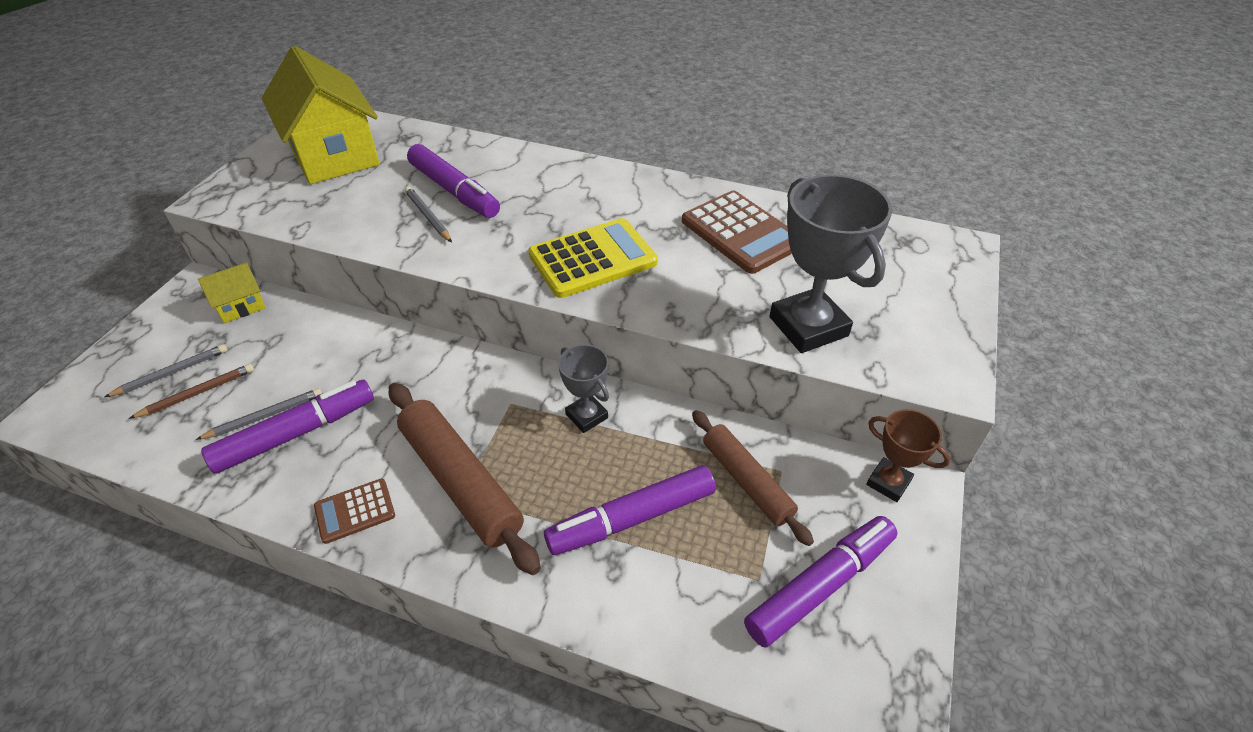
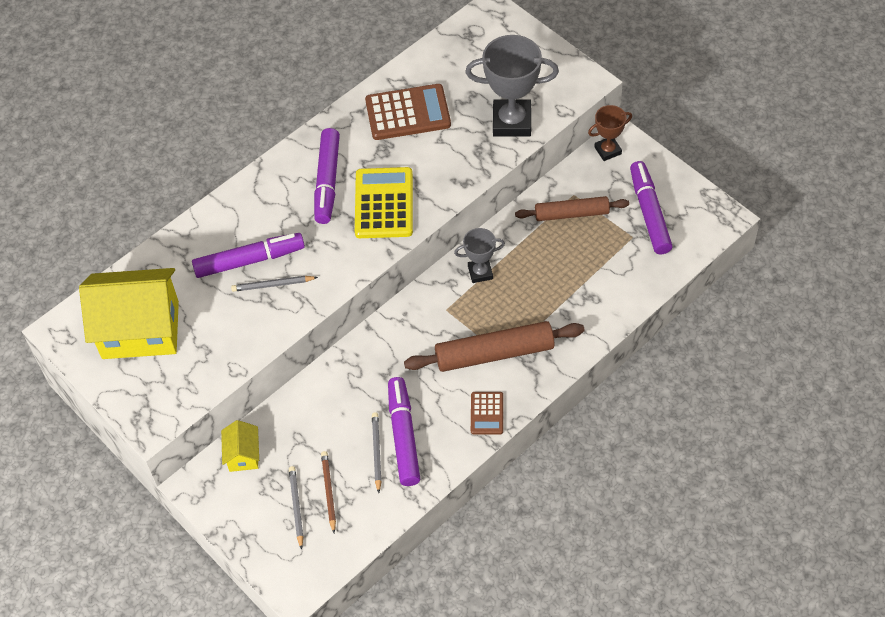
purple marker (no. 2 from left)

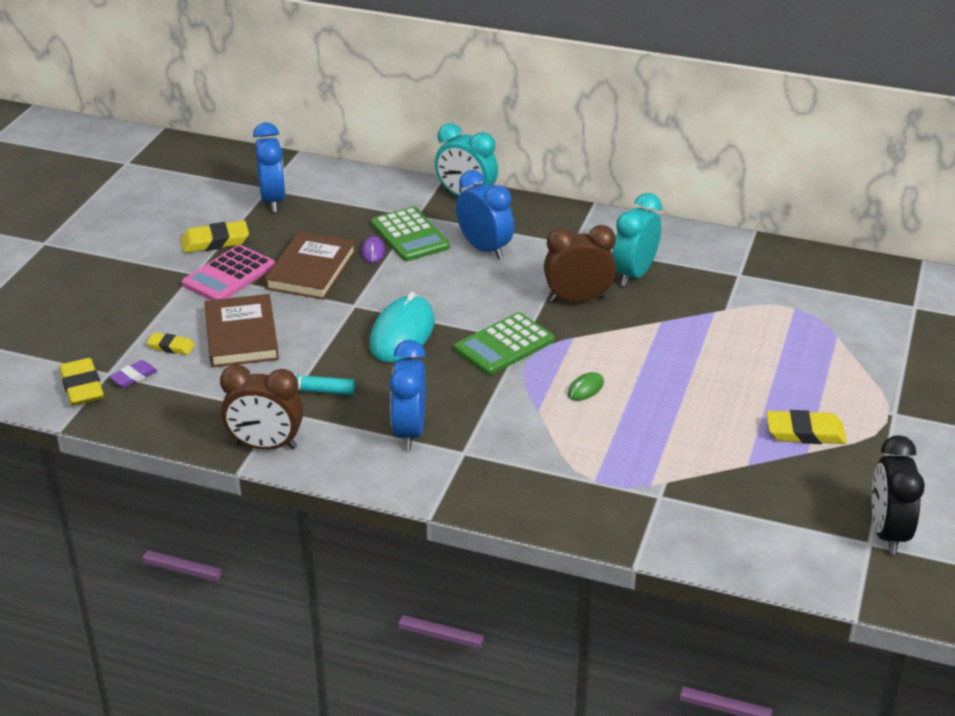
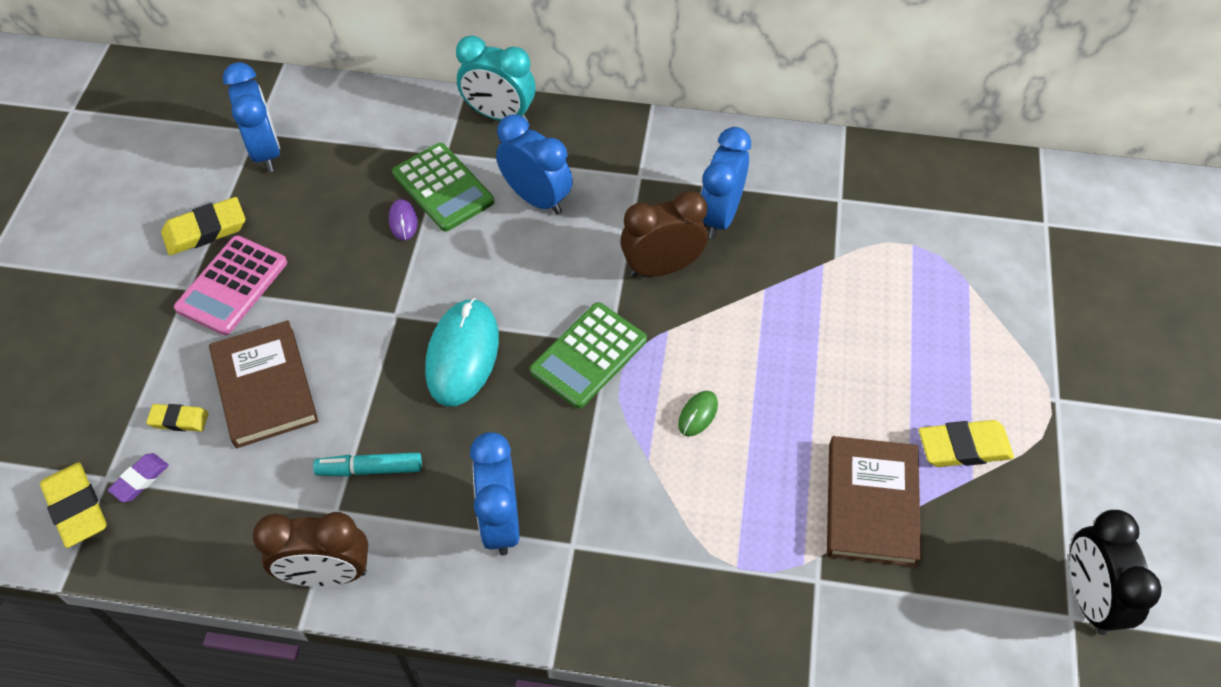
brown book (no. 2 from left)
blue clock (no. 4 from left)

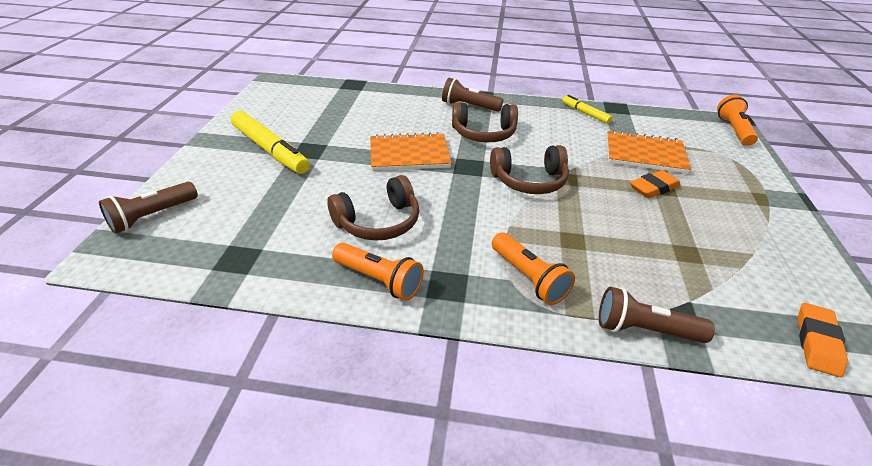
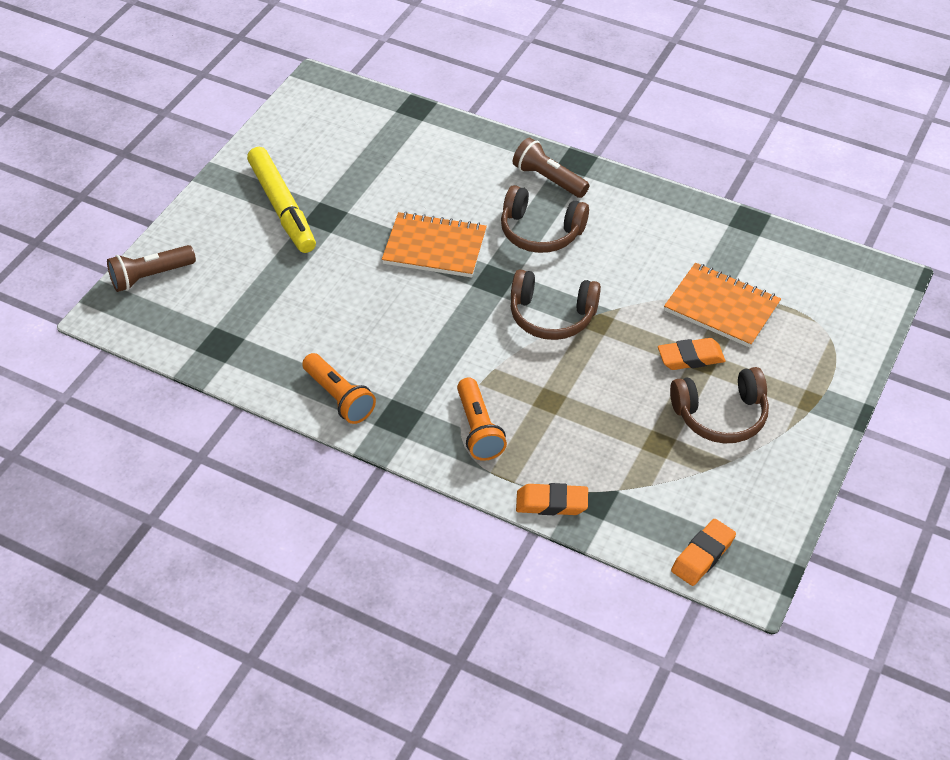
brown headphones (no. 3 from left)
yellow marker (no. 2 from left in the first image)
orange eraser (no. 1 from left)
orange flashlight (no. 3 from left in the first image)

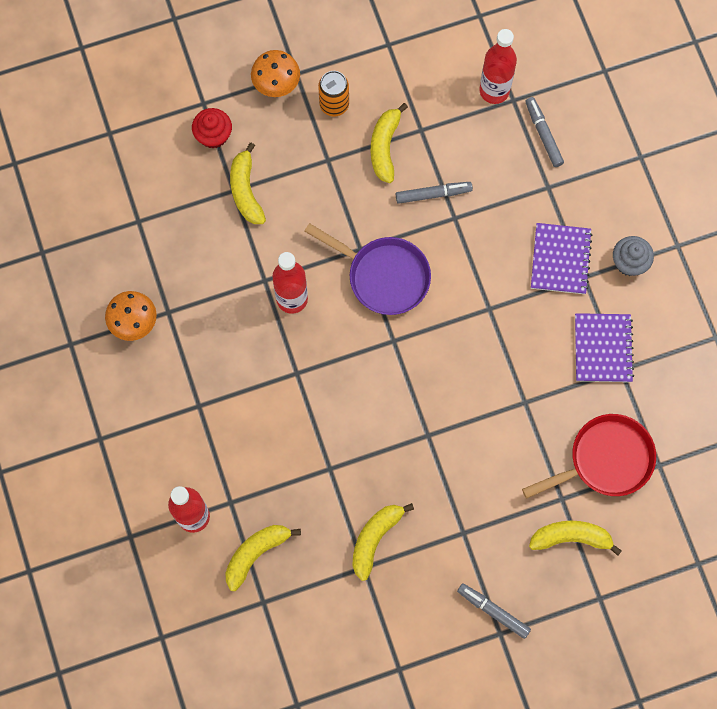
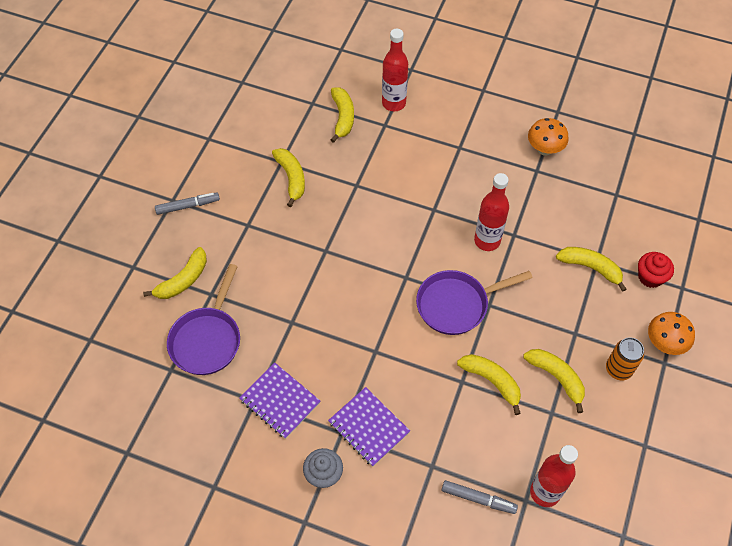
yellow banana (no. 4 from left)
purple pan (no. 1 from left)

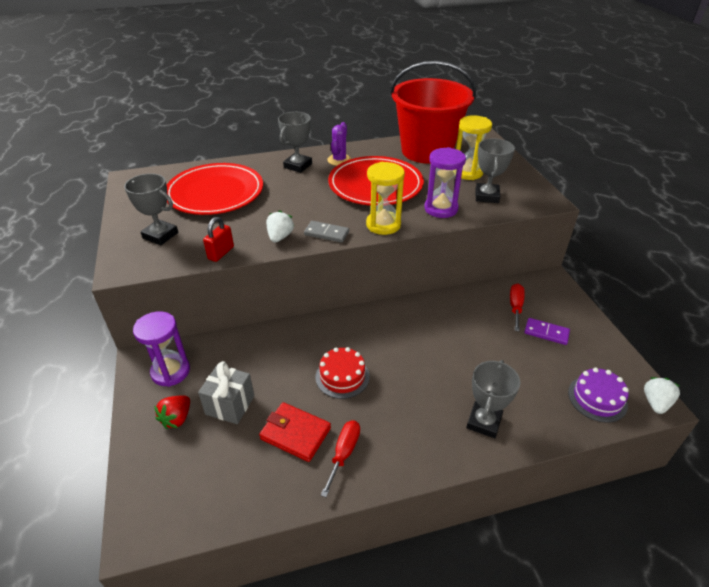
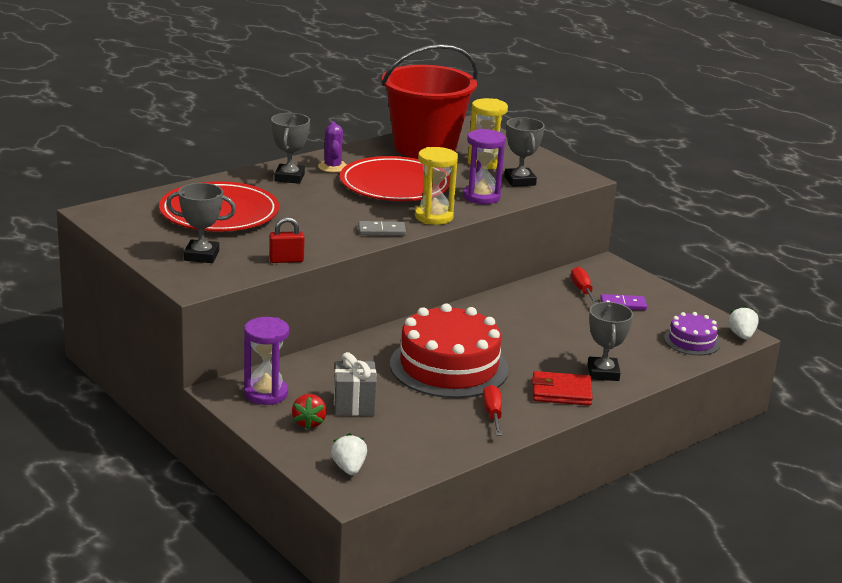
red padlock
red wallet
white strawberry (no. 1 from left)
red cake

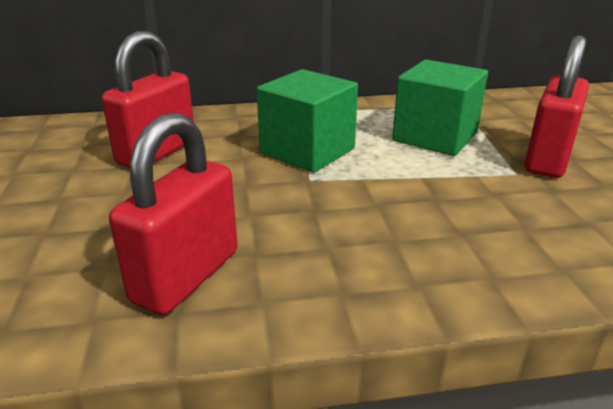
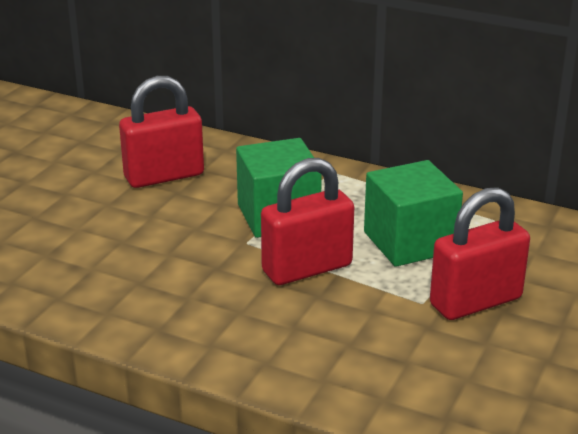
red padlock (no. 2 from left)

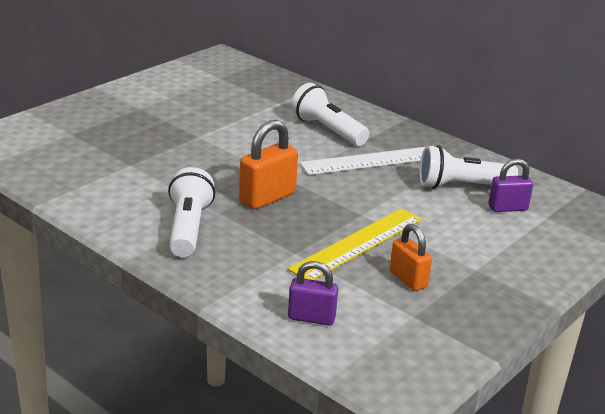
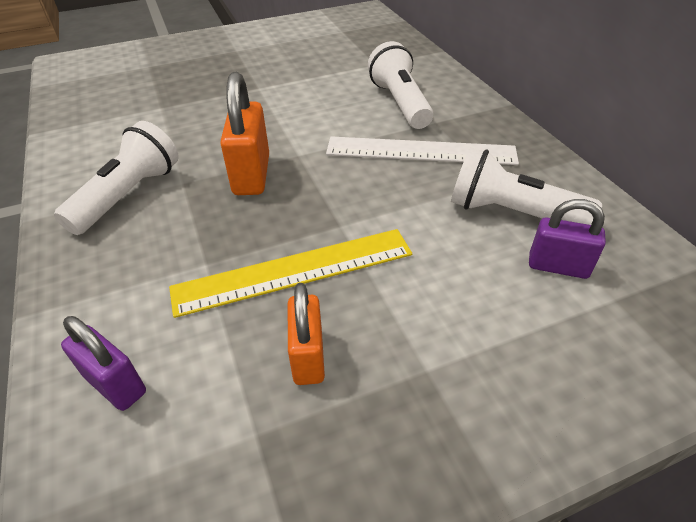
orange padlock (no. 1 from left)

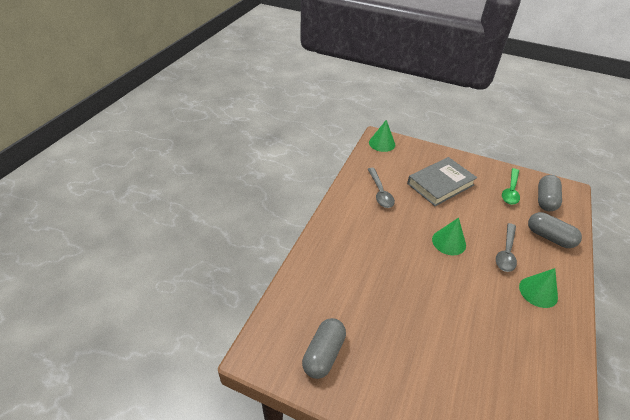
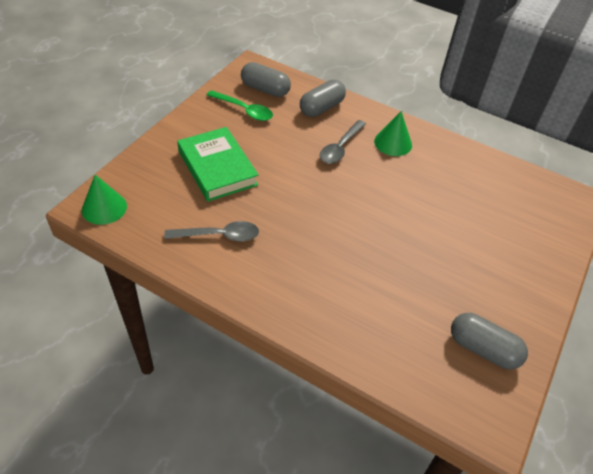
green book
green cone (no. 2 from left in the first image)
grey spoon (no. 2 from left)

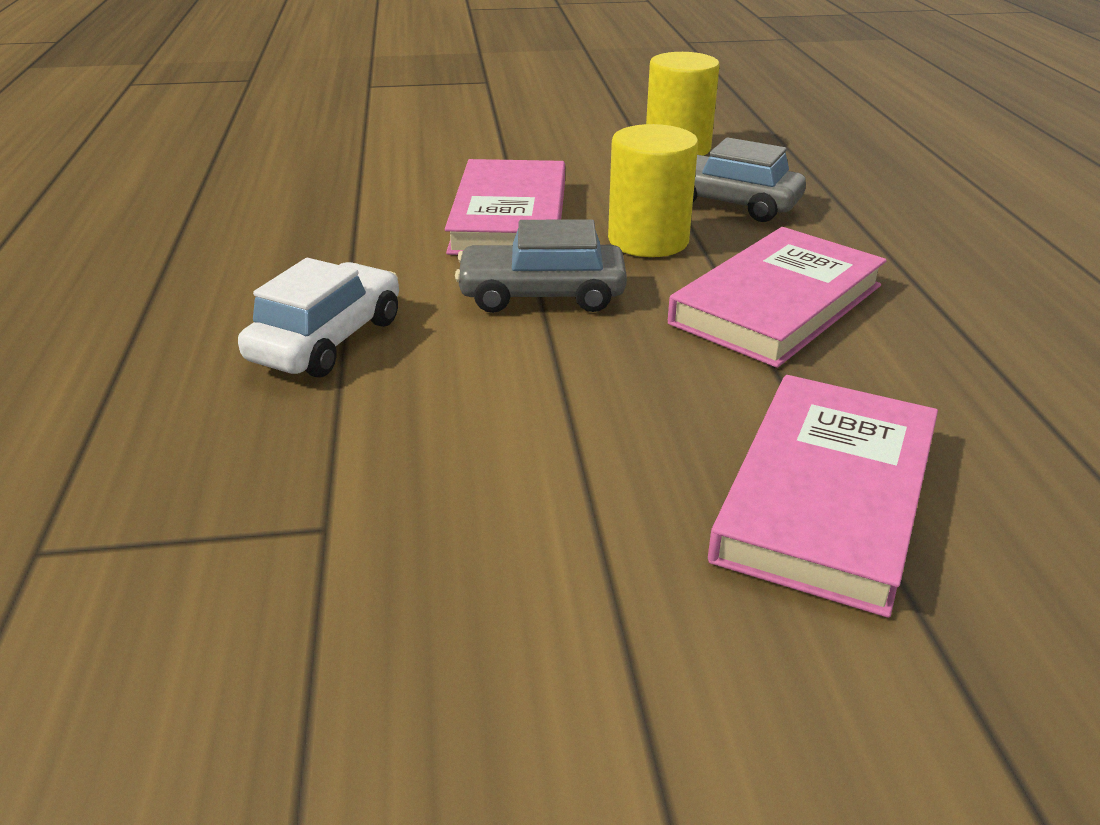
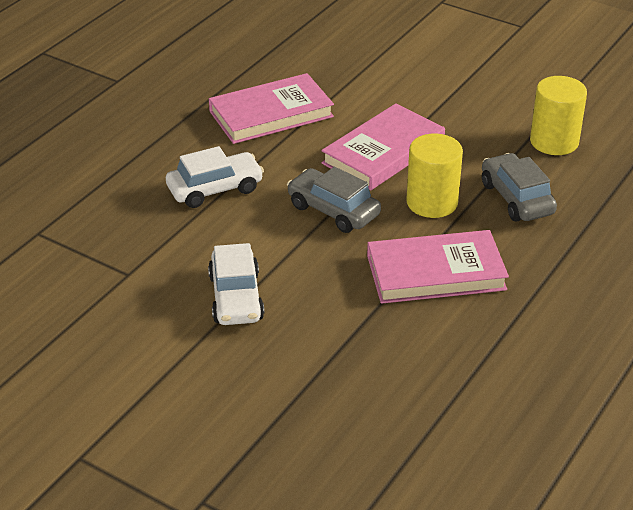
pink book (no. 1 from left)
white car (no. 2 from left)

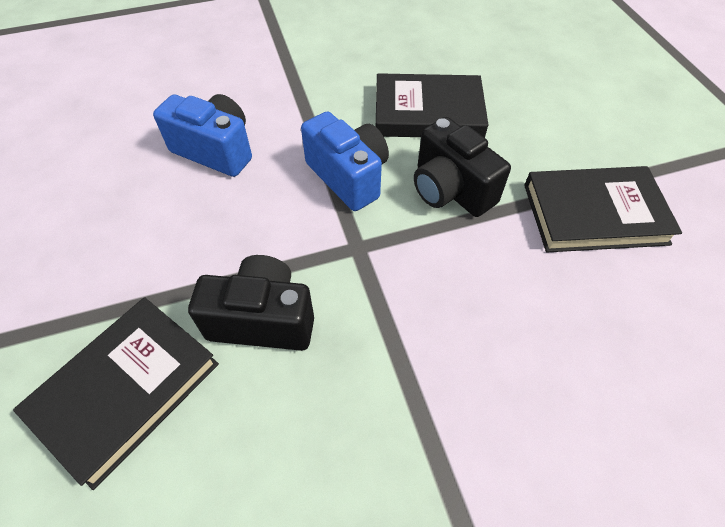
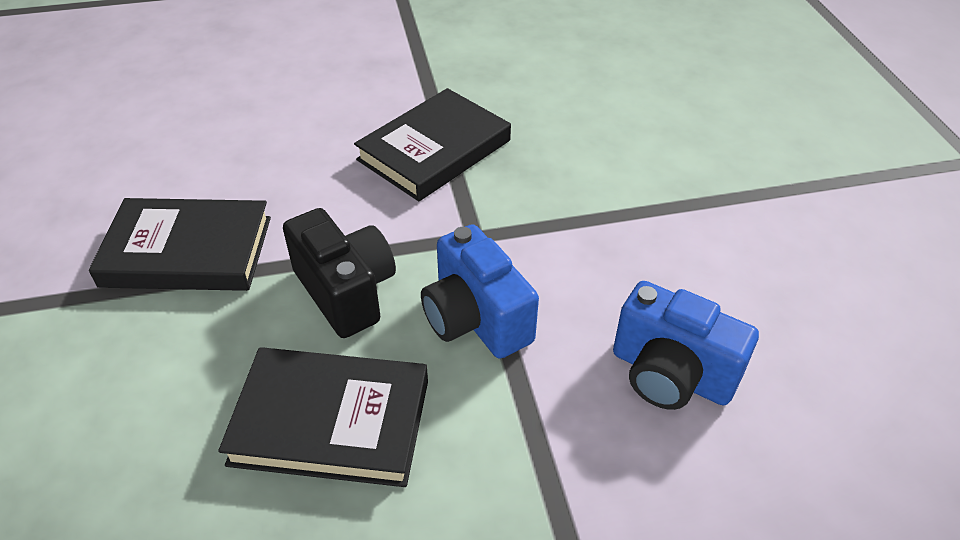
black book (no. 3 from left)
black camera (no. 1 from left in the first image)

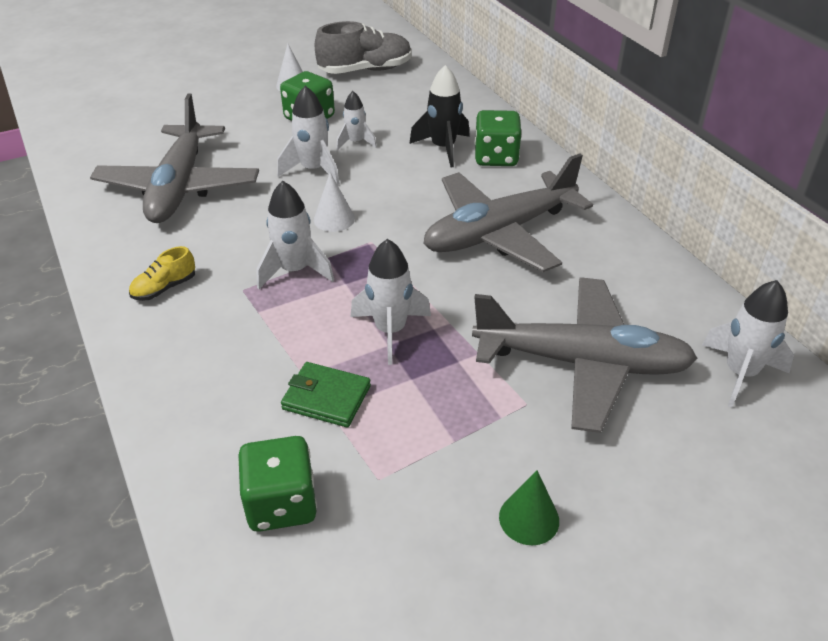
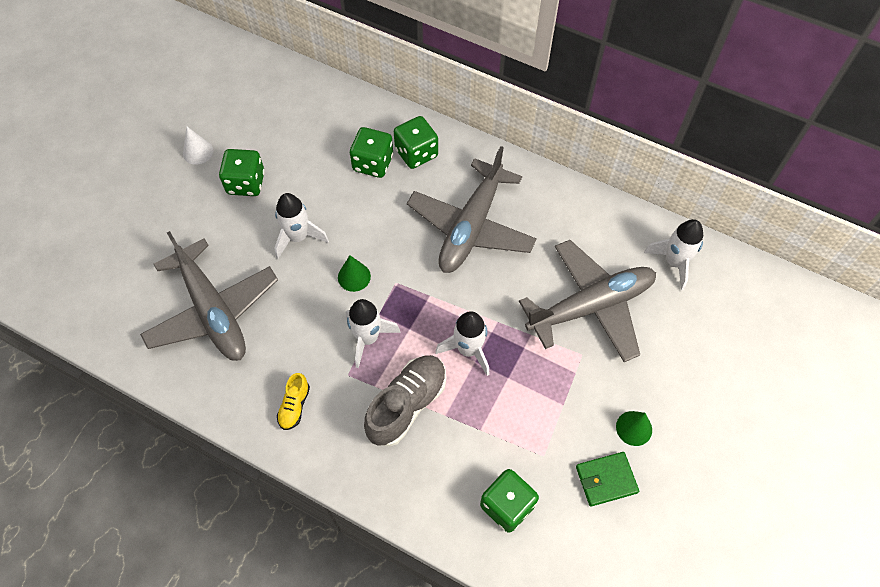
green wallet
green cone (no. 1 from left)
grey shoe
white rocket (no. 3 from left in the first image)
green dice (no. 2 from left)

